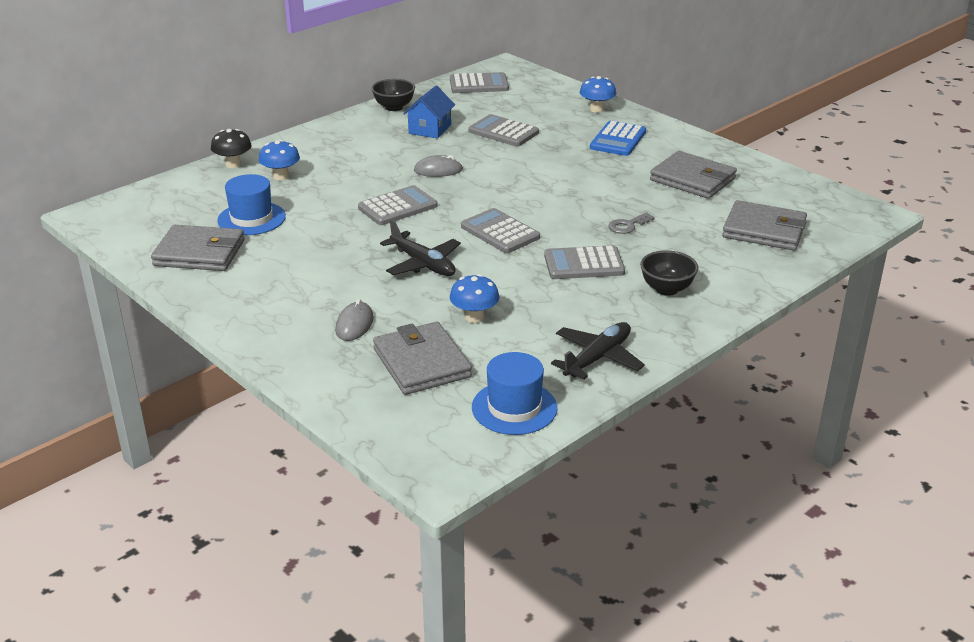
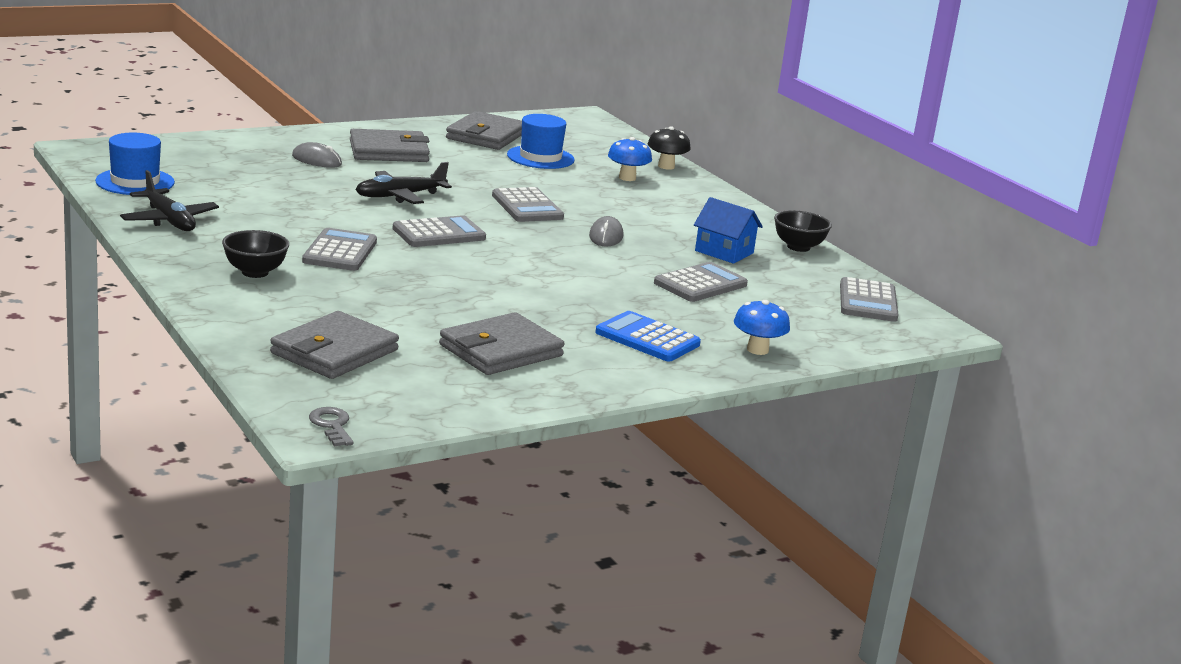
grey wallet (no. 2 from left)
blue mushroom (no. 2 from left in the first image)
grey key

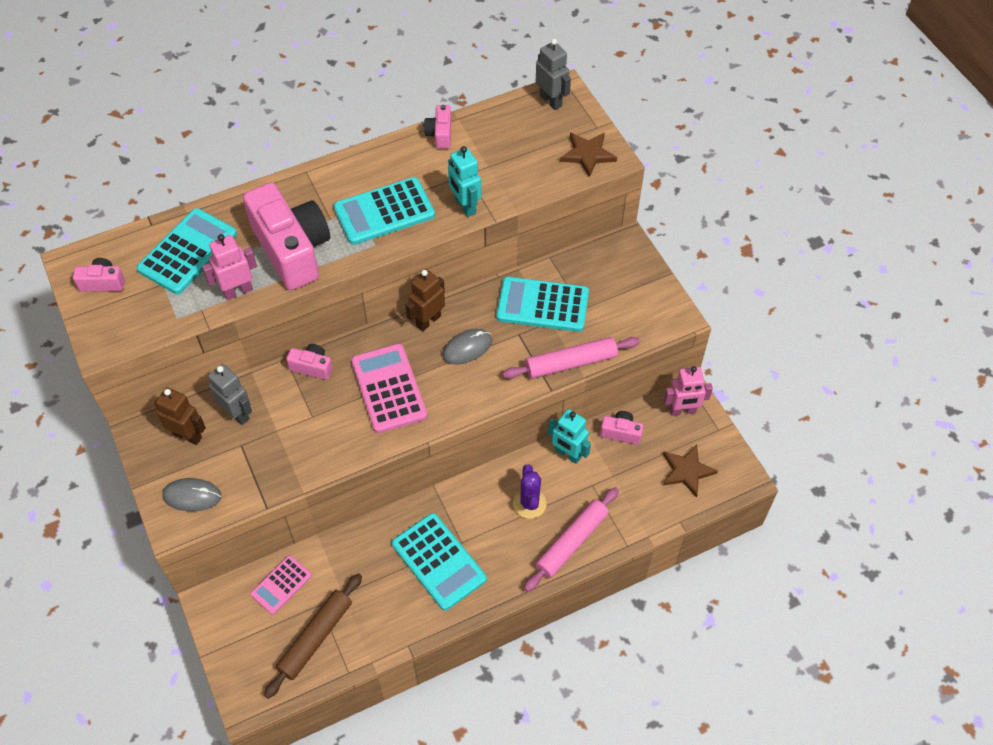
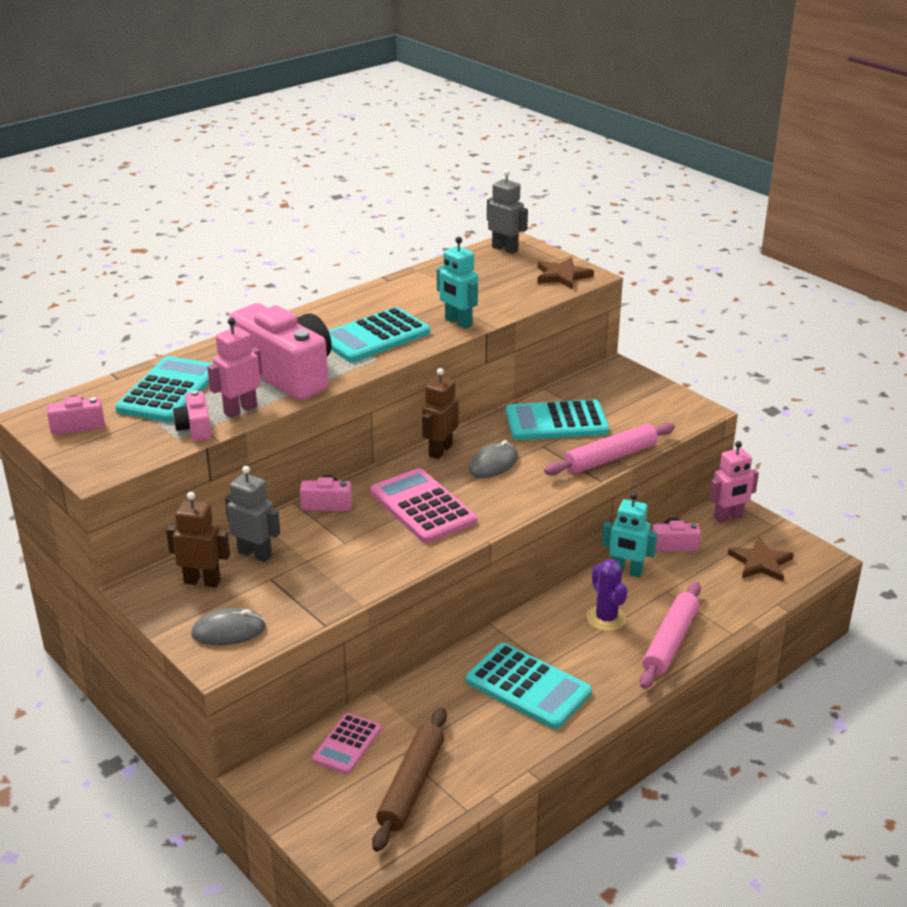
pink camera (no. 2 from left)

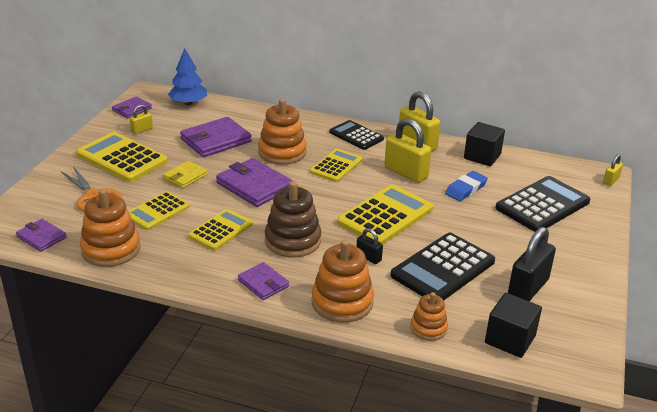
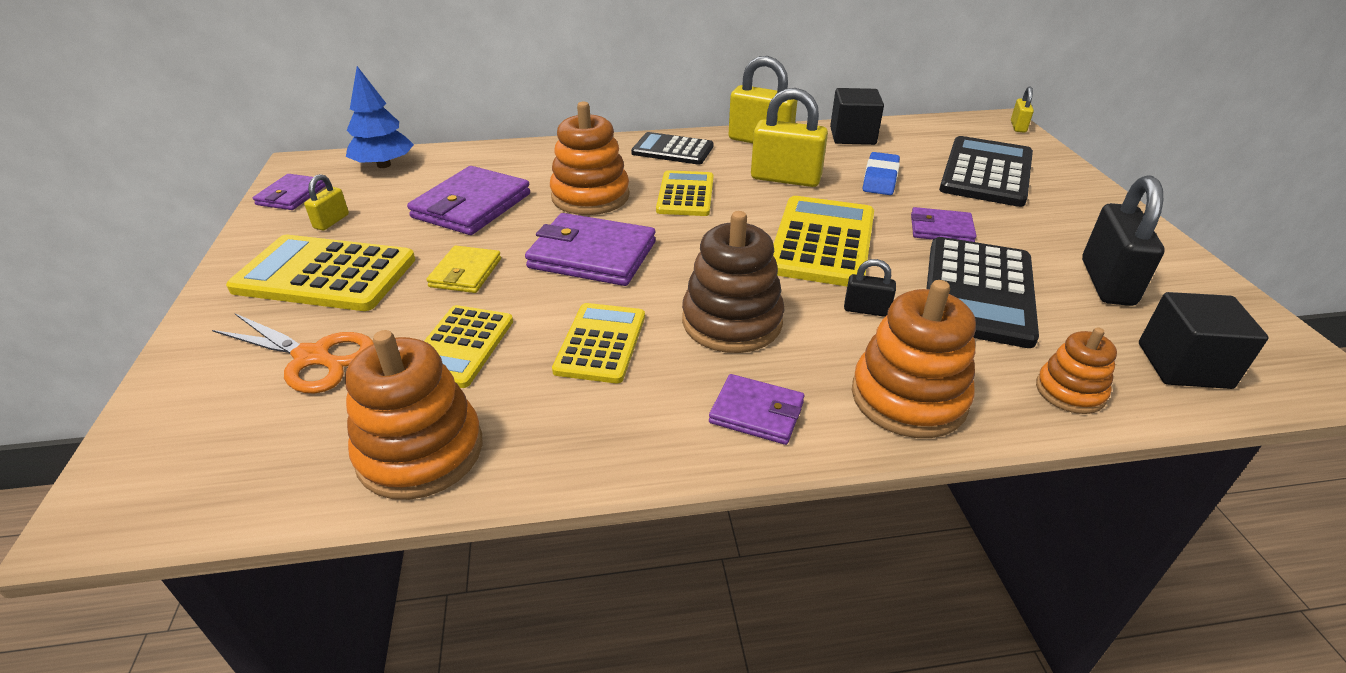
purple wallet (no. 5 from left)

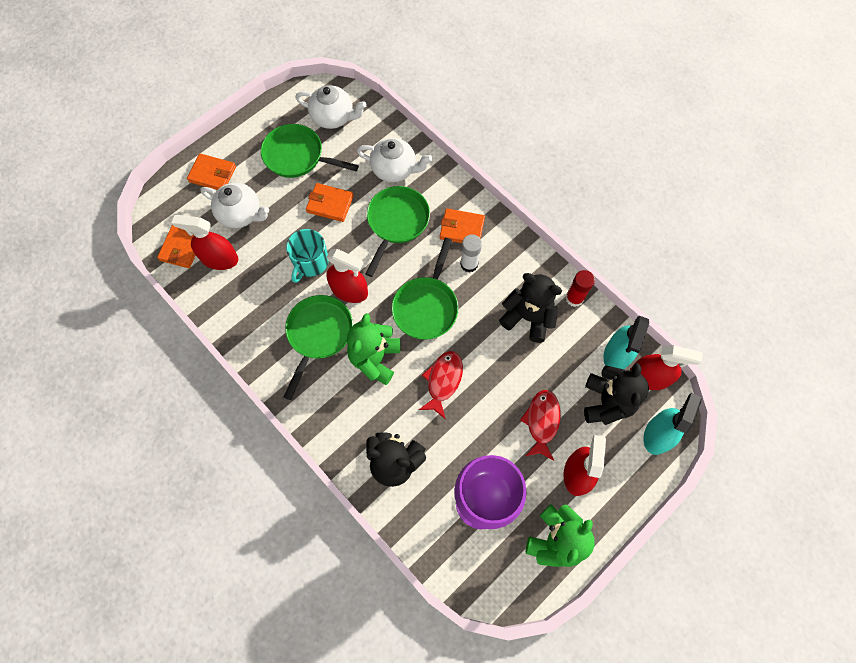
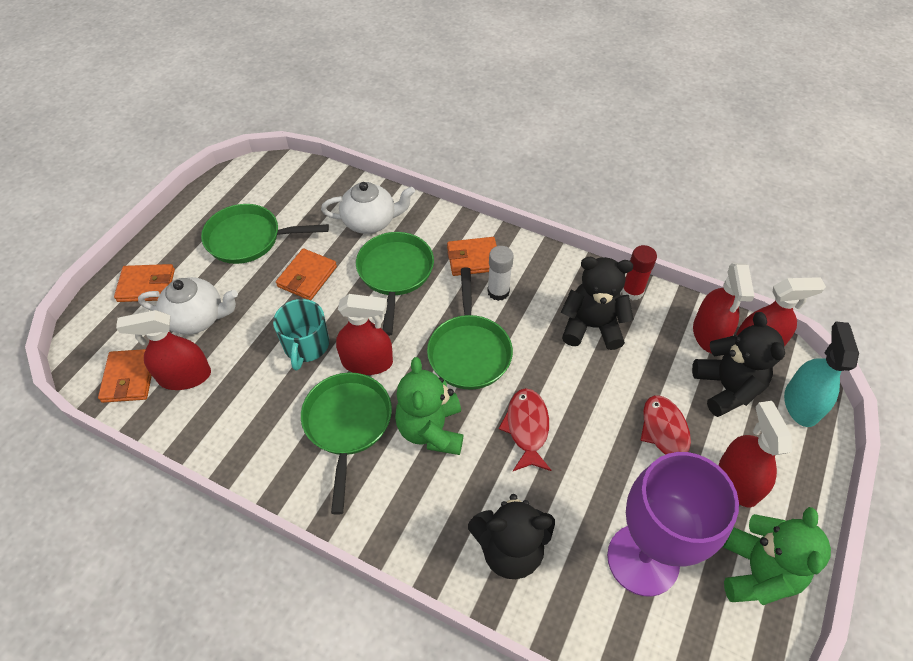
white teapot (no. 2 from left in the first image)
orange wallet (no. 3 from left)
red spray bottle (no. 3 from left)

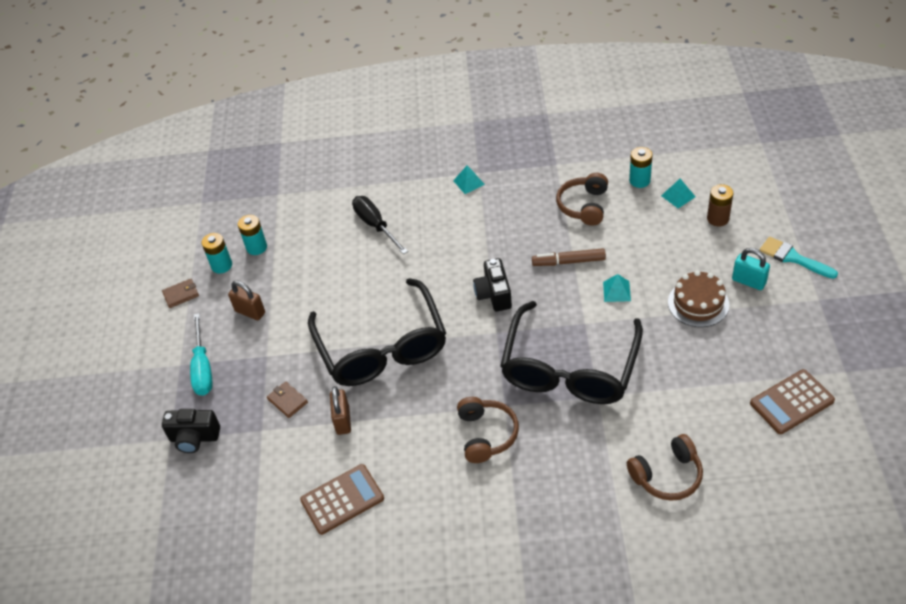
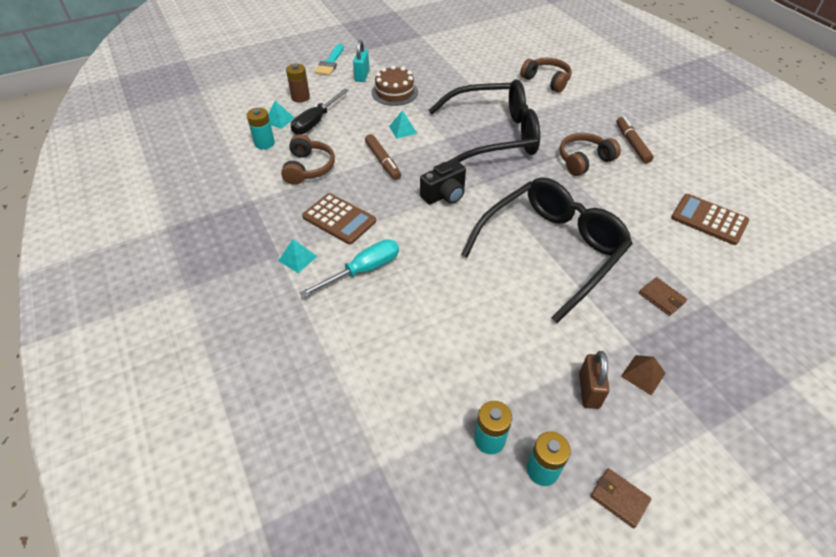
black camera (no. 1 from left in the first image)
turquoise screwdriver
brown wallet (no. 2 from left)
brown padlock (no. 2 from left in the first image)
black screwdriver
brown headphones (no. 1 from left)
brown calculator (no. 1 from left)
brown marker (no. 2 from left)
brown pyramid

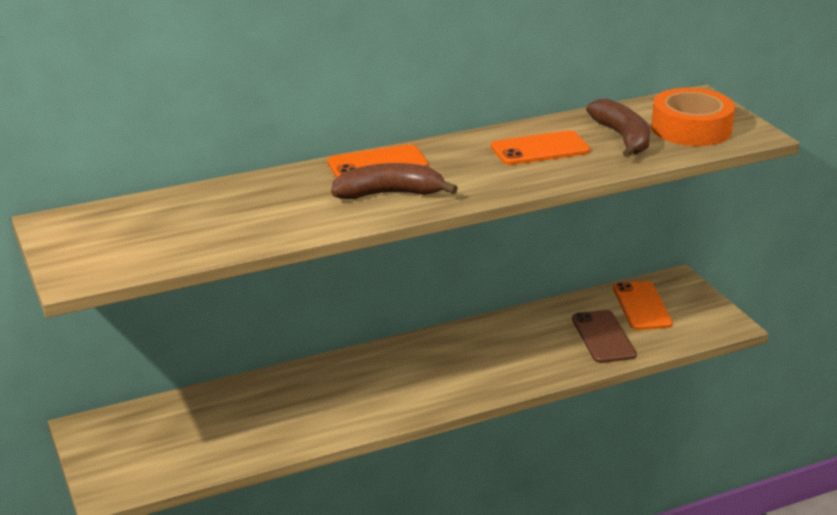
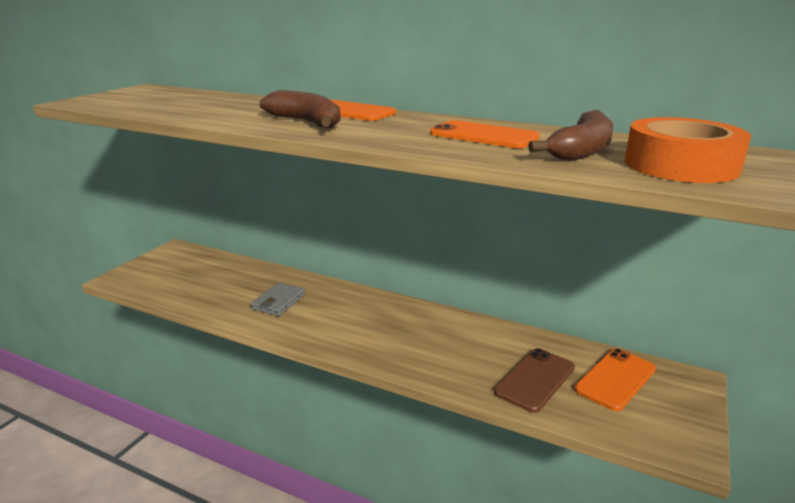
grey wallet

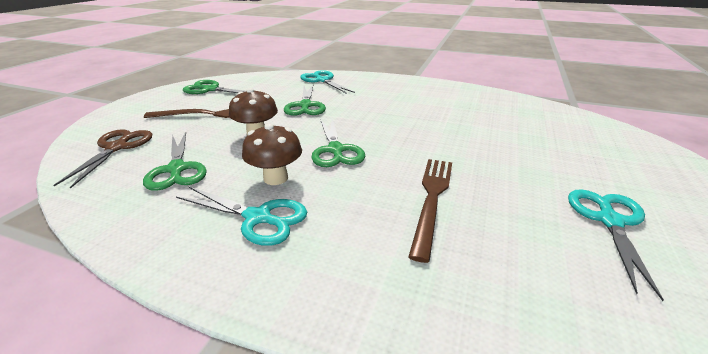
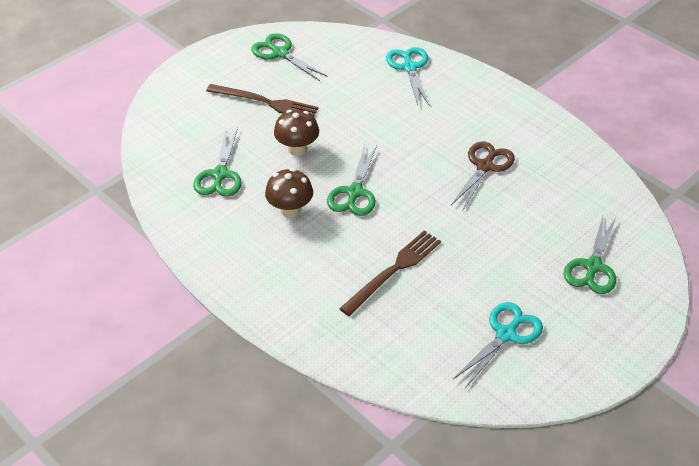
brown scissors
turquoise scissors (no. 1 from left in the first image)
green scissors (no. 4 from left)

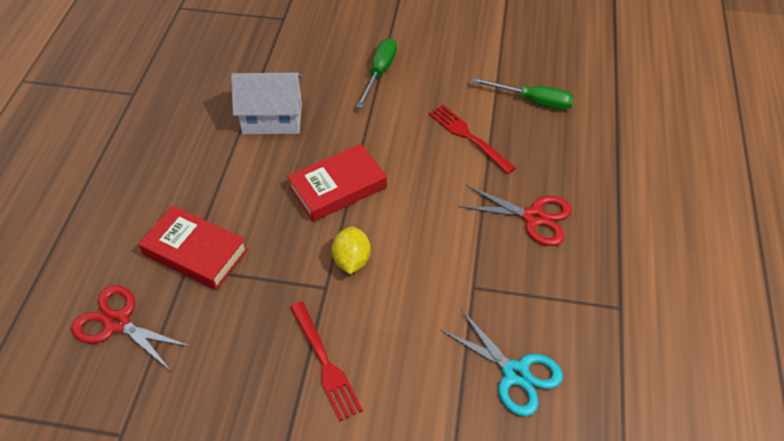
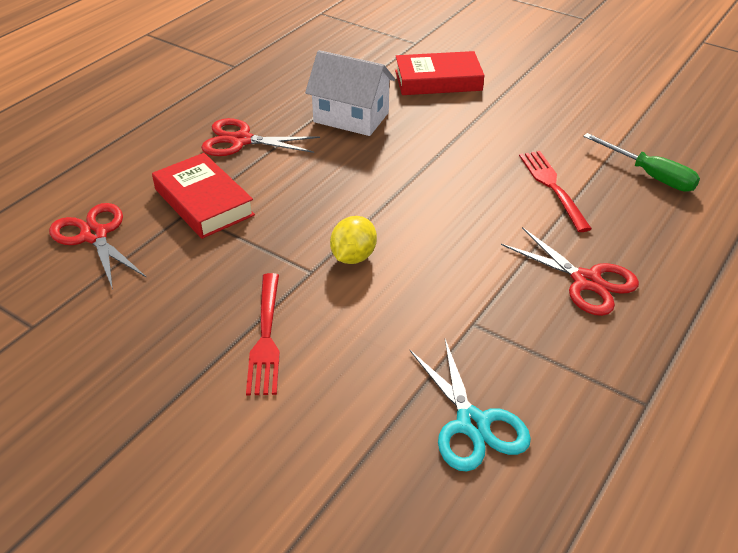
red book (no. 2 from left)
green screwdriver (no. 1 from left in the first image)
red scissors (no. 2 from left)

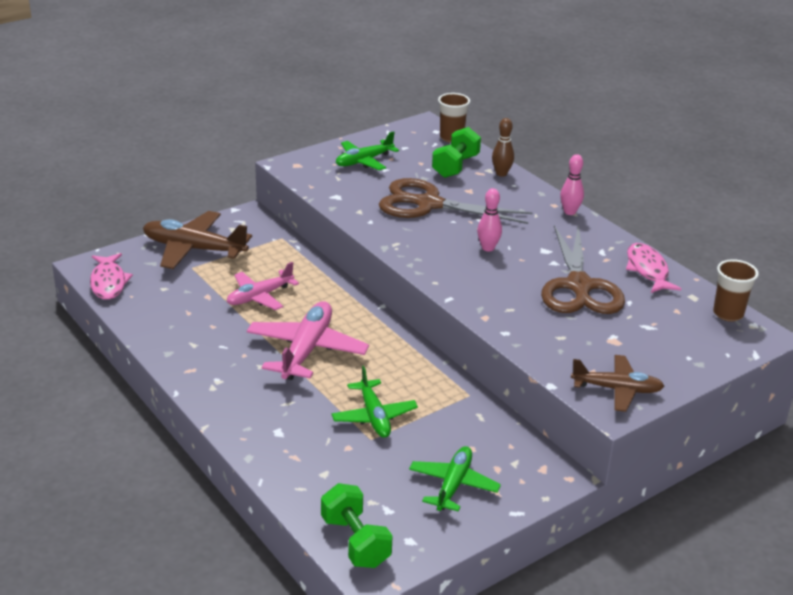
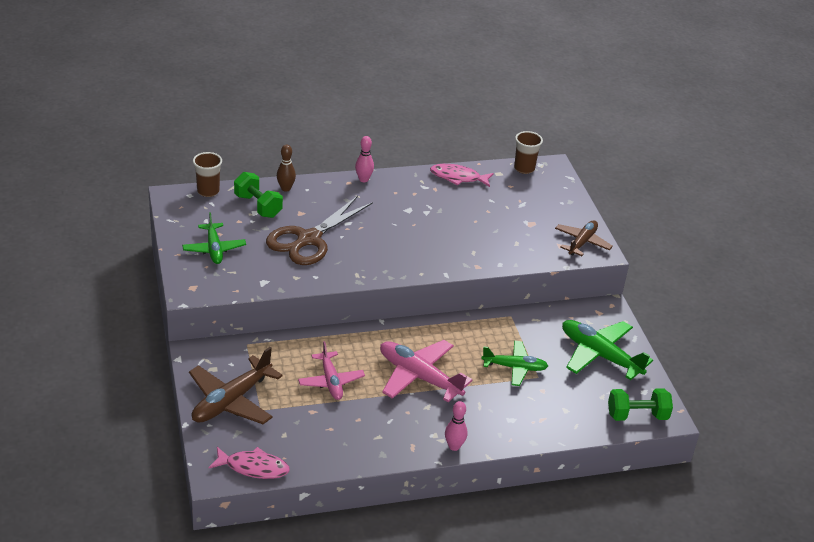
green plane (no. 3 from left)
pink bowling pin (no. 2 from left)
brown scissors (no. 2 from left in the first image)

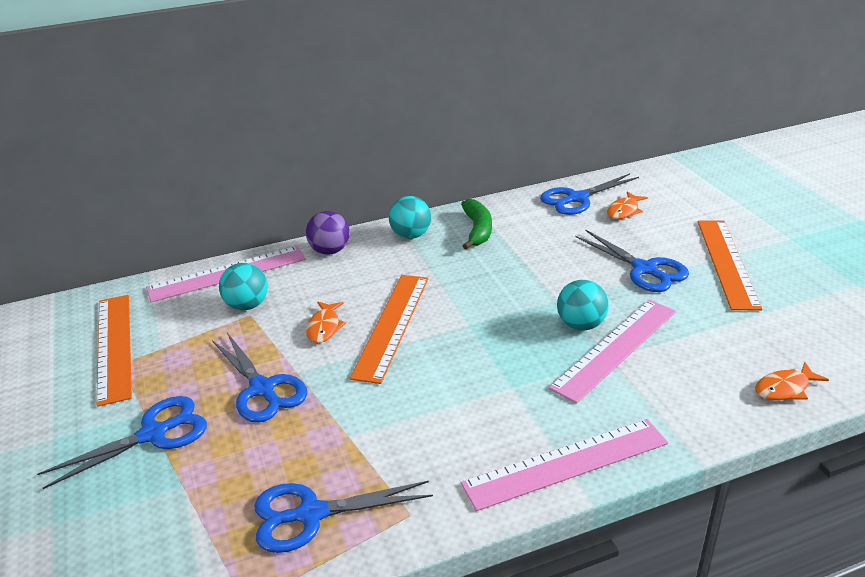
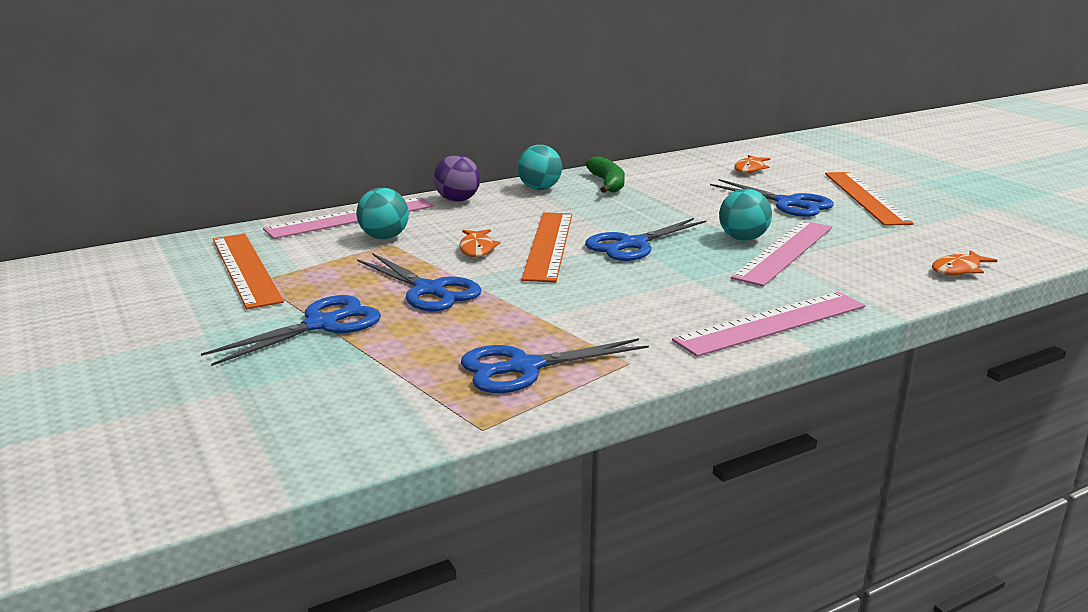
blue scissors (no. 4 from left)

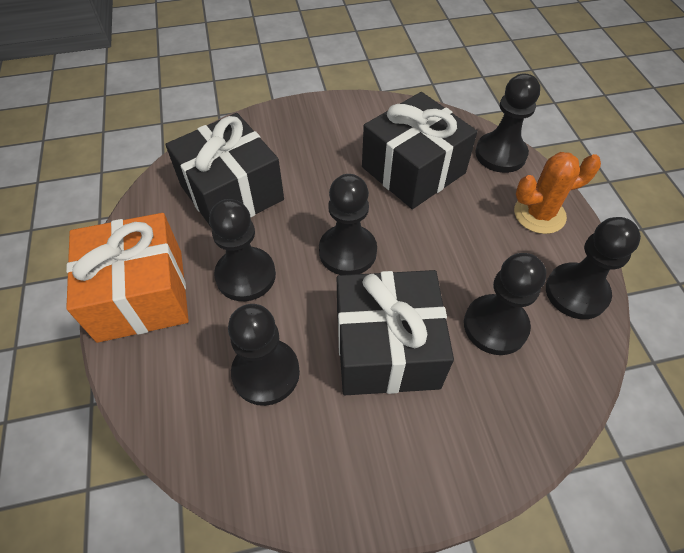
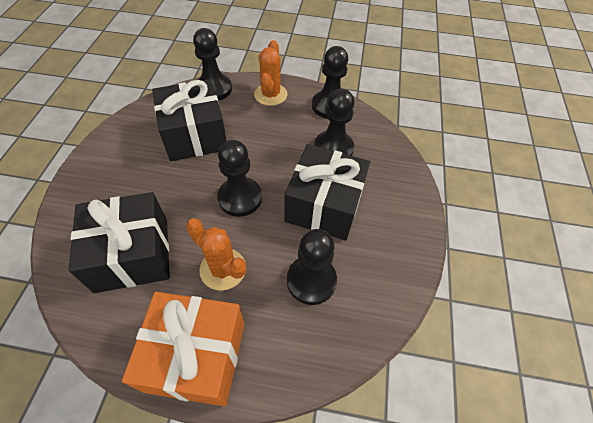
orange cactus (no. 1 from left)

